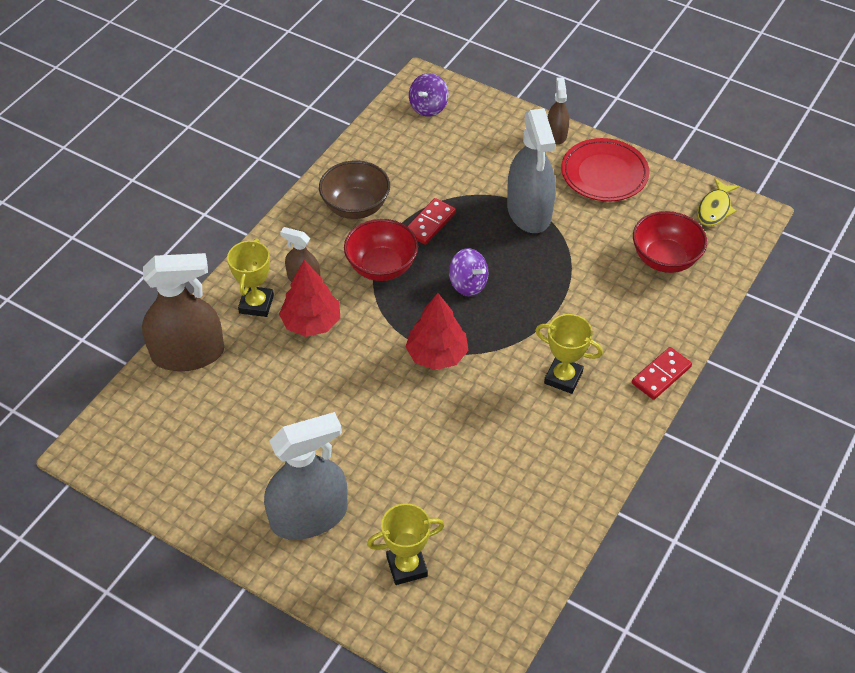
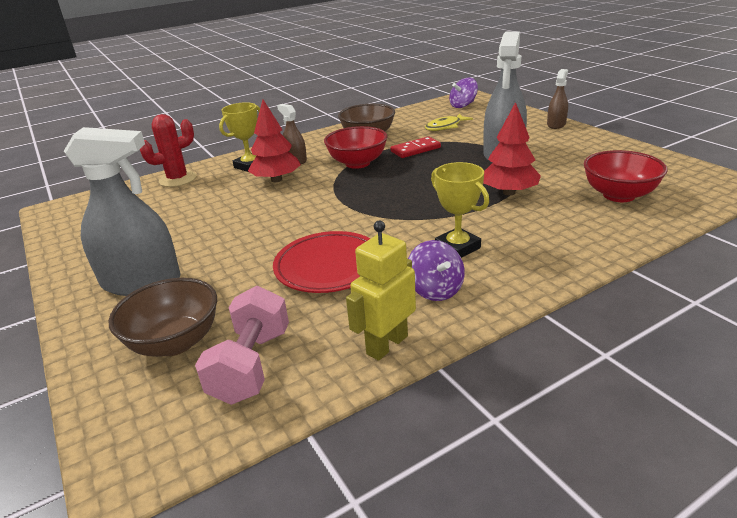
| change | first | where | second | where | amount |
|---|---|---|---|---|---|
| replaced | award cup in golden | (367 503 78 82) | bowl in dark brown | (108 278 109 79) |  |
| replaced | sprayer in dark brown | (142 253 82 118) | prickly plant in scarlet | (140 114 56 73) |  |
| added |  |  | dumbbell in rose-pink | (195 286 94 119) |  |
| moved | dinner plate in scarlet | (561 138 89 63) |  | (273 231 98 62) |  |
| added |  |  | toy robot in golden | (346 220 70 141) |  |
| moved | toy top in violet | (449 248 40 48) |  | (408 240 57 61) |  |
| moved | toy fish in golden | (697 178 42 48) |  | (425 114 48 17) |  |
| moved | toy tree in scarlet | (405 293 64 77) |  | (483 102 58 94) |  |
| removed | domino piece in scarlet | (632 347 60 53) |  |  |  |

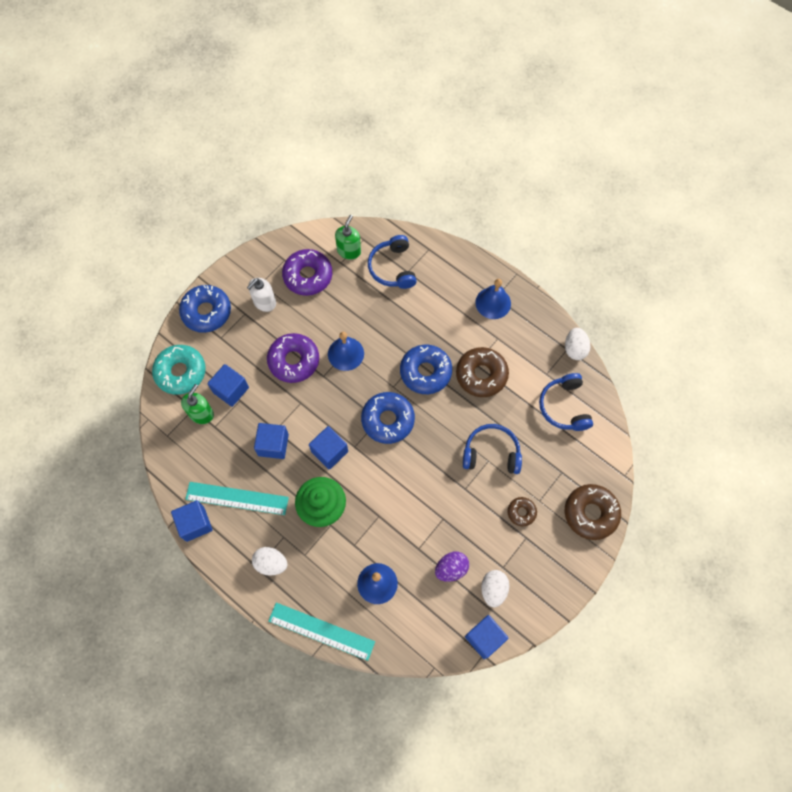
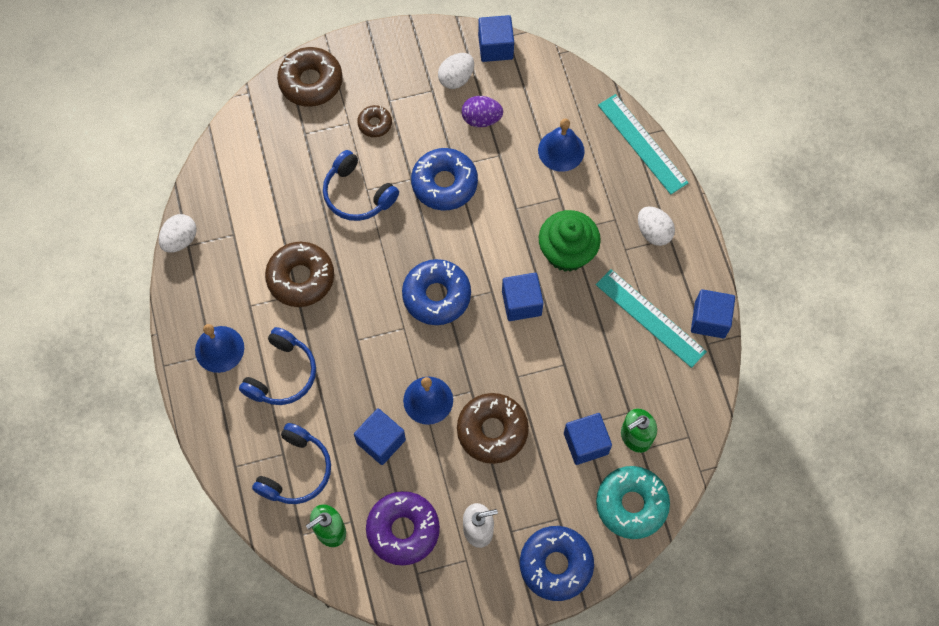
| change | first | where | second | where | amount |
|---|---|---|---|---|---|
| moved | over-ear headphones in royal blue | (539 373 54 58) |  | (239 327 77 78) |  |
| moved | cube in royal blue | (254 423 35 36) |  | (354 408 52 57) |  |
| moved | doughnut in royal blue | (400 345 52 49) |  | (411 148 67 63) |  |
| recoloured | doughnut in violet | (267 333 52 50) | doughnut in dark brown | (457 393 72 71) |  |

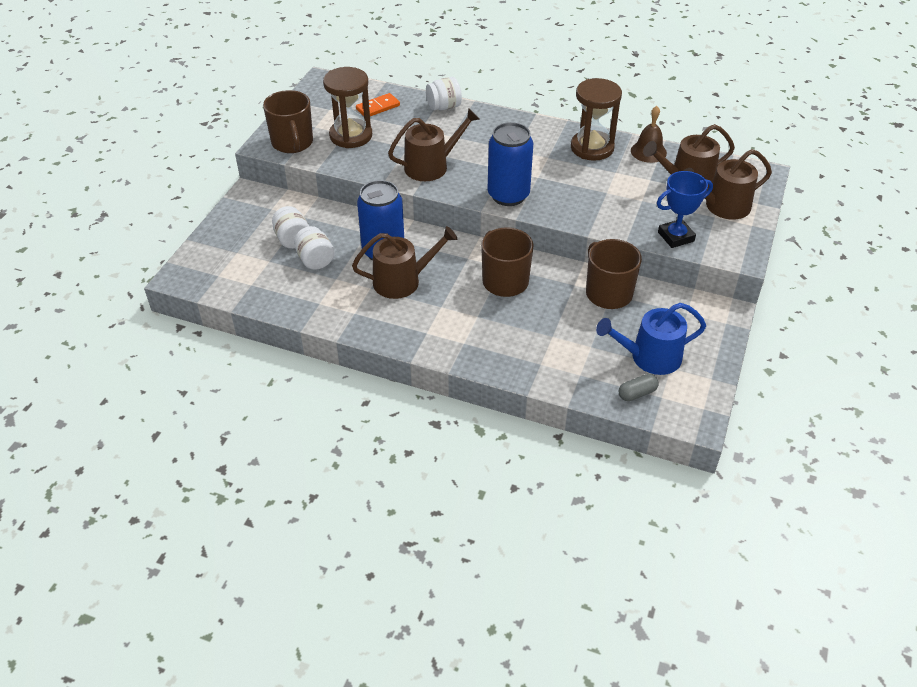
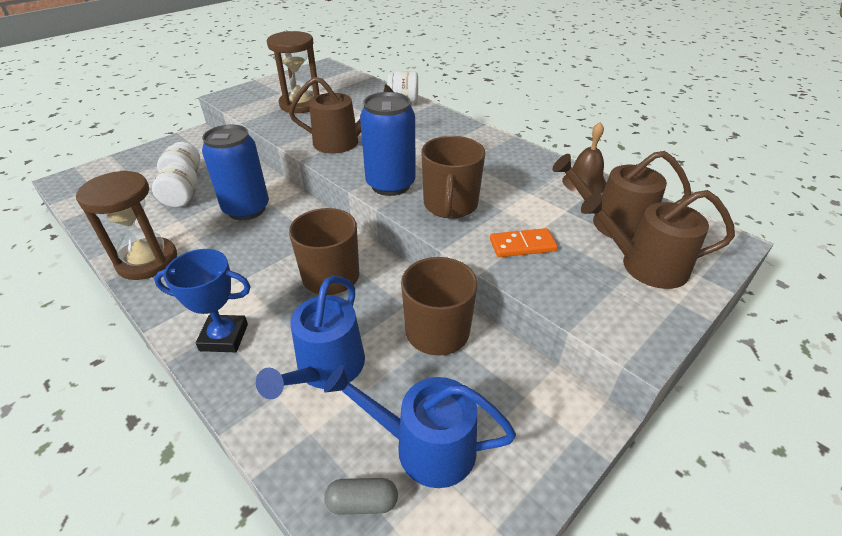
| change | first | where | second | where | amount |
|---|---|---|---|---|---|
| moved | sand timer in dark brown | (571 78 51 83) |  | (76 170 101 110) |  |
| moved | award cup in royal blue | (657 171 56 77) |  | (154 249 97 103) |  |
| added |  |  | sprinkling can in royal blue | (256 275 109 124) |  |
| moved | coffee mug in dark brown | (263 90 50 63) |  | (421 136 64 82) |  |
| moved | domino piece in orange-coloured | (356 93 44 23) |  | (490 228 68 29) |  |
| removed | sprinkling can in dark brown | (352 226 105 73) |  |  |  |

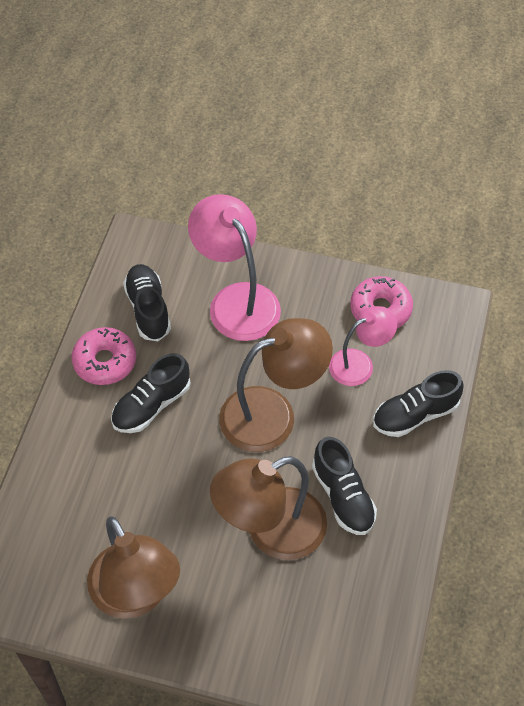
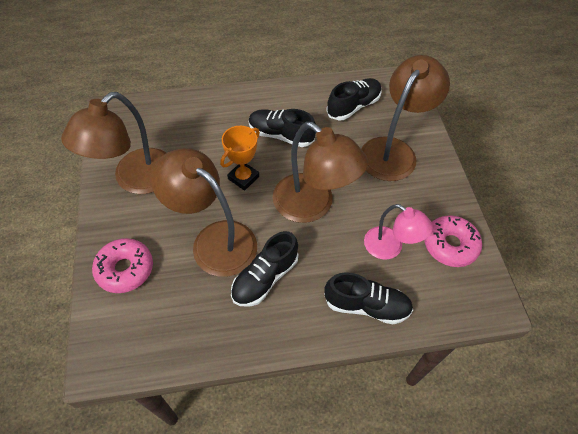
| change | first | where | second | where | amount |
|---|---|---|---|---|---|
| moved | doughnut in rose-pink | (72 327 64 58) |  | (92 238 61 55) |  |
| added |  |  | award cup in orange-coloured | (220 126 40 65) |  |
| turned | lace-up shoe in black | (373 370 91 67) |  | (324 272 89 52) | 150 degrees clockwise |
| recoloured | reading lamp in rose-pink | (188 194 93 147) | reading lamp in dark brown | (361 55 89 126) |  |

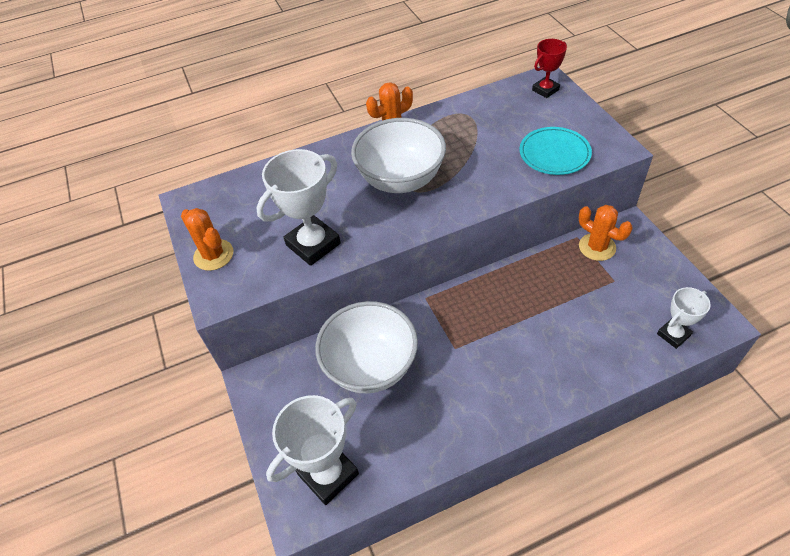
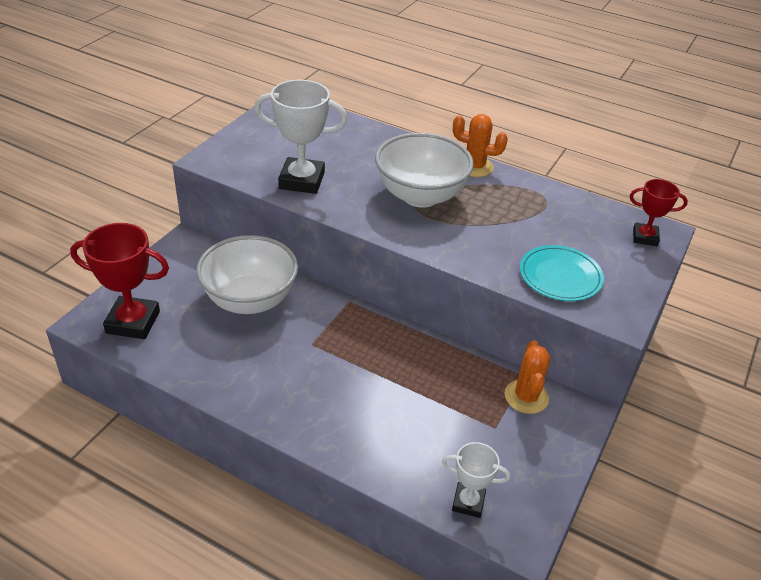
| change | first | where | second | where | amount |
|---|---|---|---|---|---|
| recoloured | award cup in snow-white | (266 395 93 110) | award cup in scarlet | (70 223 99 116) |  |
| removed | prickly plant in orange-coloured | (181 208 52 63) |  |  |  |

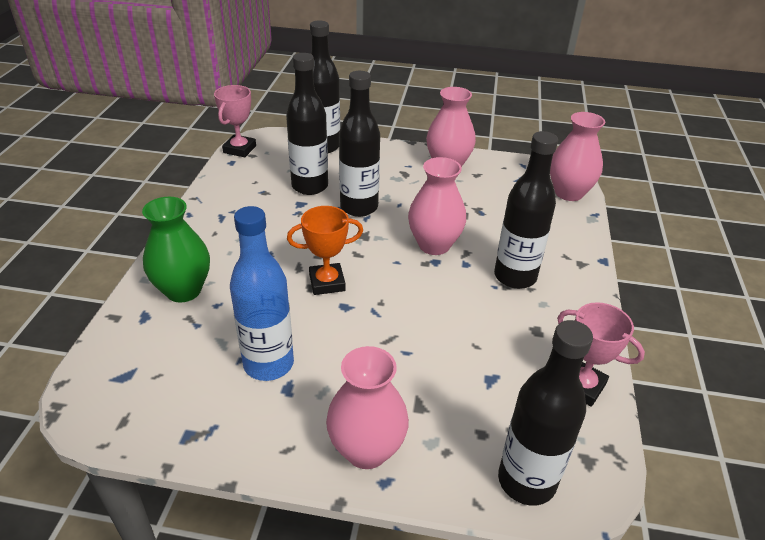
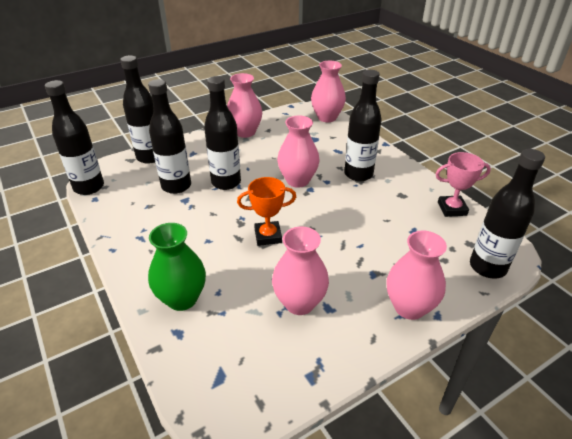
| change | first | where | second | where | amount |
|---|---|---|---|---|---|
| replaced | award cup in rose-pink | (214 85 42 72) | drink bottle in black | (45 80 59 115) |  |
| turned | award cup in orange-coloured | (287 206 76 89) |  | (237 177 59 69) | 45 degrees clockwise |
| replaced | drink bottle in royal blue | (230 206 64 175) | vase in rose-pink | (272 227 57 88) |  |

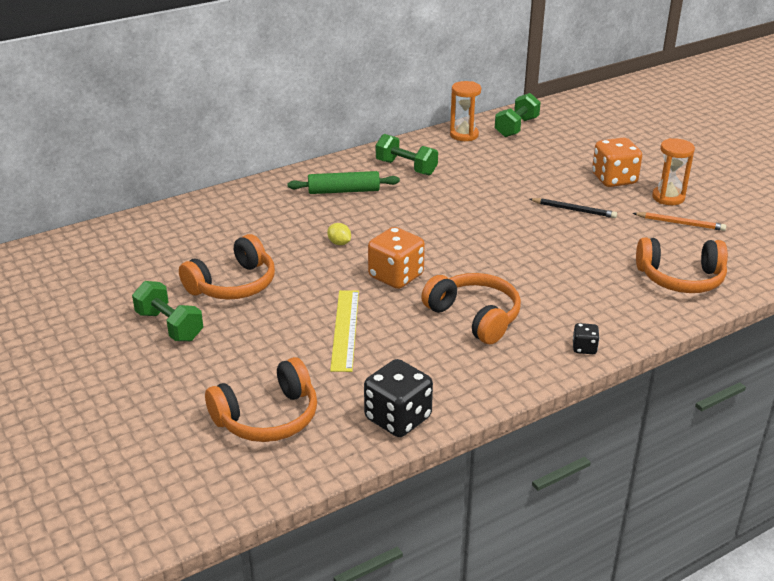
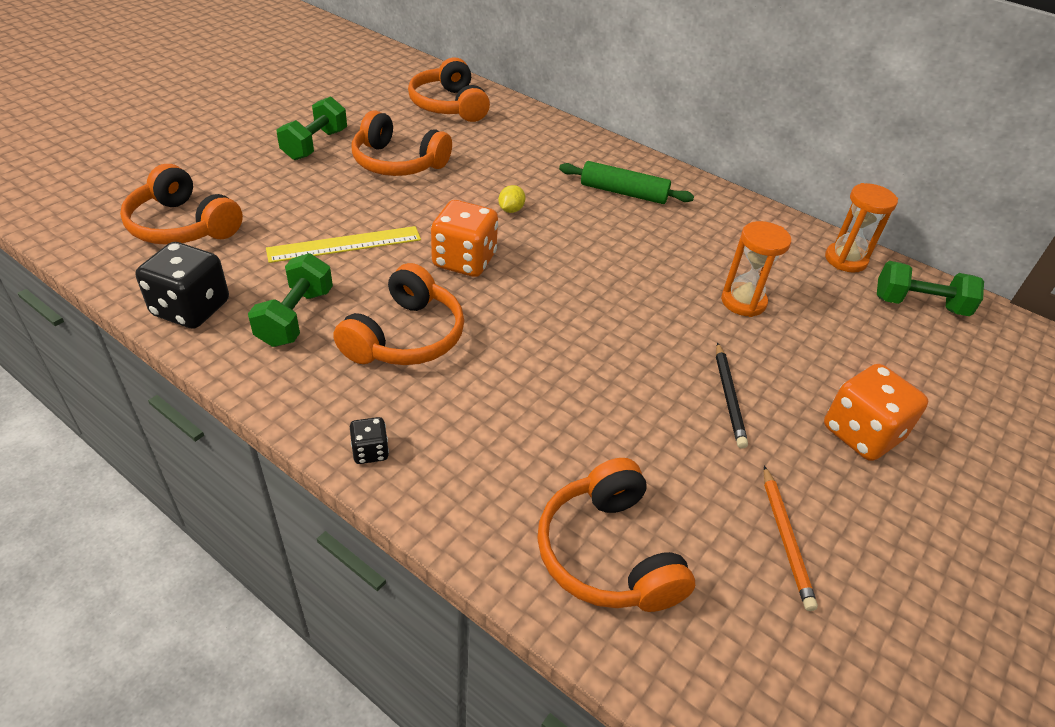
| change | first | where | second | where | amount |
|---|---|---|---|---|---|
| moved | dumbbell in leaf-green | (376 134 62 41) |  | (248 253 85 94) |  |
| added |  |  | over-ear headphones in orange-coloured | (408 57 82 65) |  |
| turned | rolling pin in leaf-green | (287 171 113 23) |  | (559 161 135 43) | 45 degrees counterclockwise |
| moved | sand timer in orange-coloured | (652 138 43 67) |  | (721 221 70 96) |  |

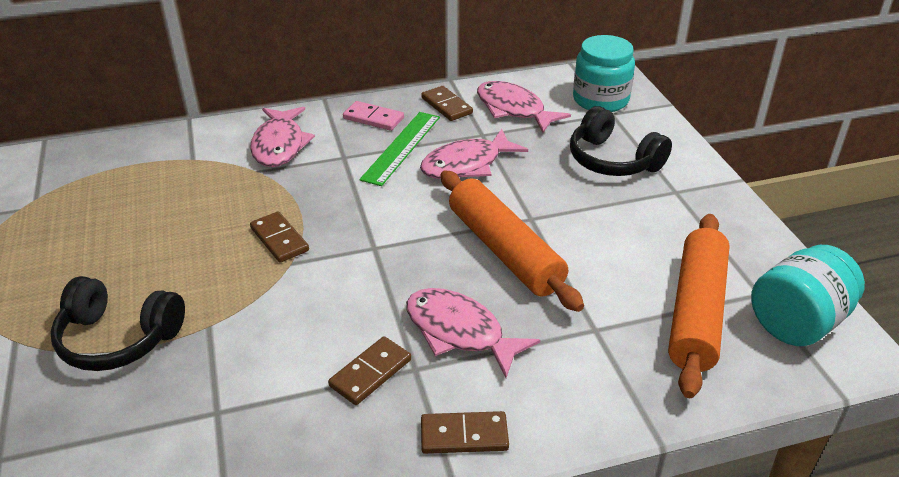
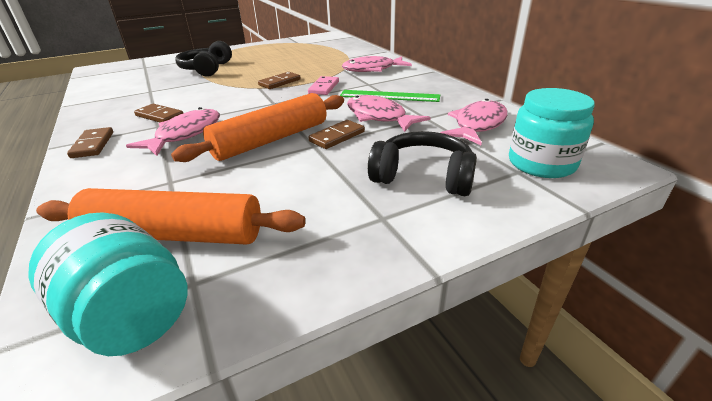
| change | first | where | second | where | amount |
|---|---|---|---|---|---|
| moved | domino piece in rose-pink | (343 101 61 30) |  | (308 76 31 19) |  |
| moved | domino piece in dark brown | (421 86 52 35) |  | (308 120 57 29) |  |
| turned | over-ear headphones in black | (570 106 102 70) |  | (368 131 109 65) | 75 degrees clockwise |

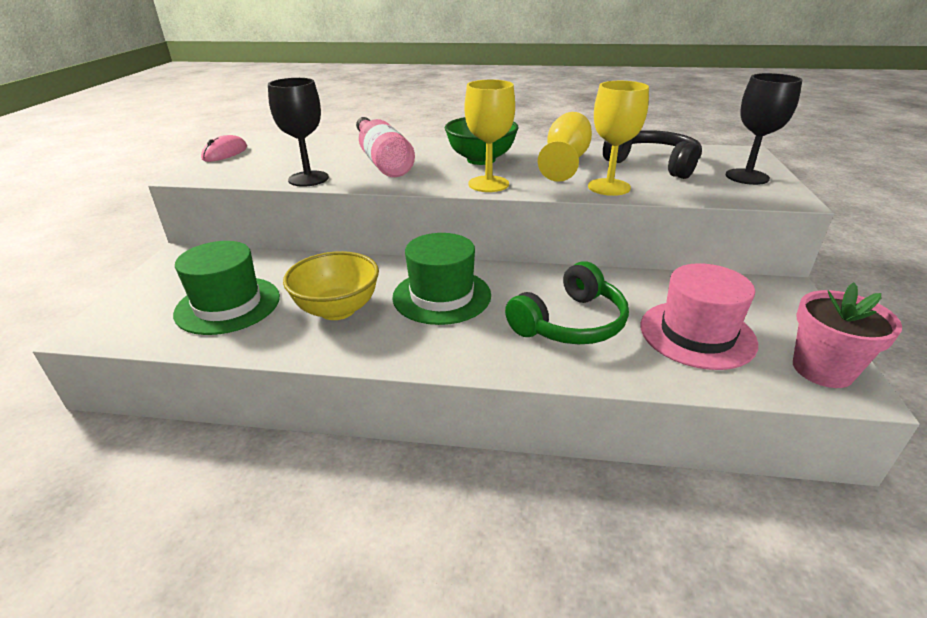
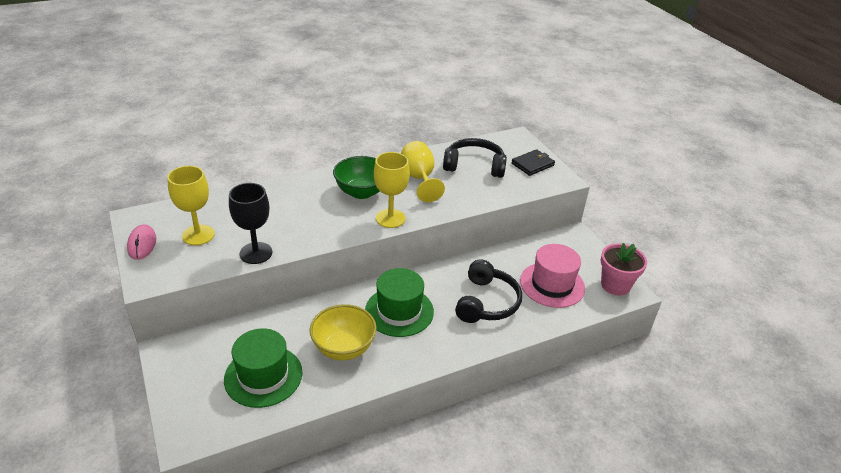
| change | first | where | second | where | amount |
|---|---|---|---|---|---|
| moved | goblet in golden | (588 81 61 115) |  | (167 166 48 80) |  |
| recoloured | over-ear headphones in leaf-green | (505 261 124 83) | over-ear headphones in black | (455 259 67 64) |  |
| replaced | goblet in black | (726 73 76 112) | billfold in black | (511 149 44 27) |  |
| removed | drink bottle in rose-pink | (356 117 59 60) |  |  |  |

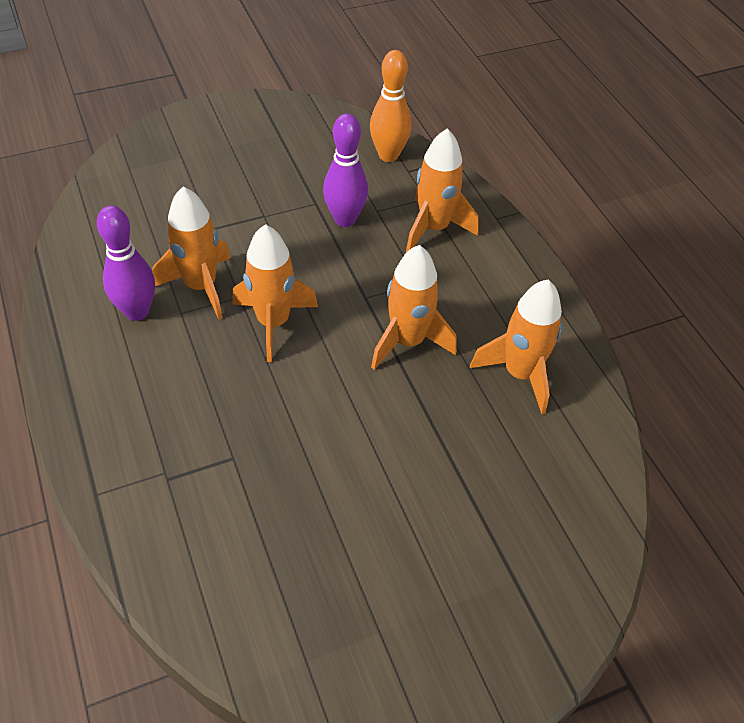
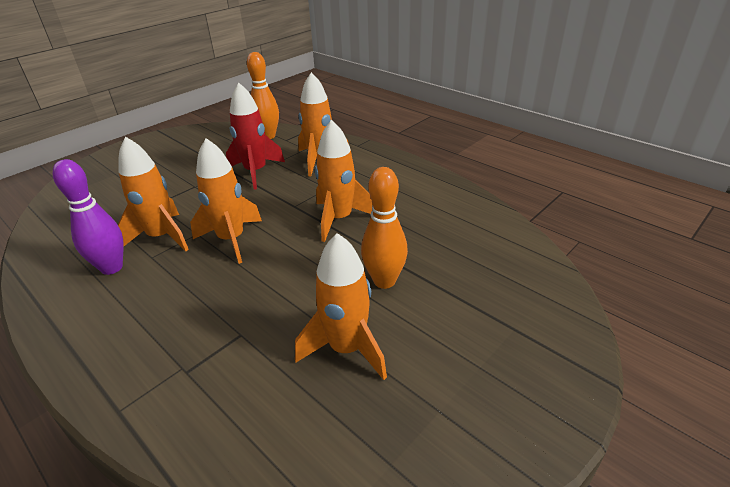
| change | first | where | second | where | amount |
|---|---|---|---|---|---|
| replaced | tenpin in violet | (323 113 45 114) | toy rocket in scarlet | (226 83 59 107) |  |
| moved | toy rocket in orange-coloured | (470 280 92 134) |  | (295 233 92 147) |  |
| added |  |  | tenpin in orange-coloured | (361 167 47 122) |  |

